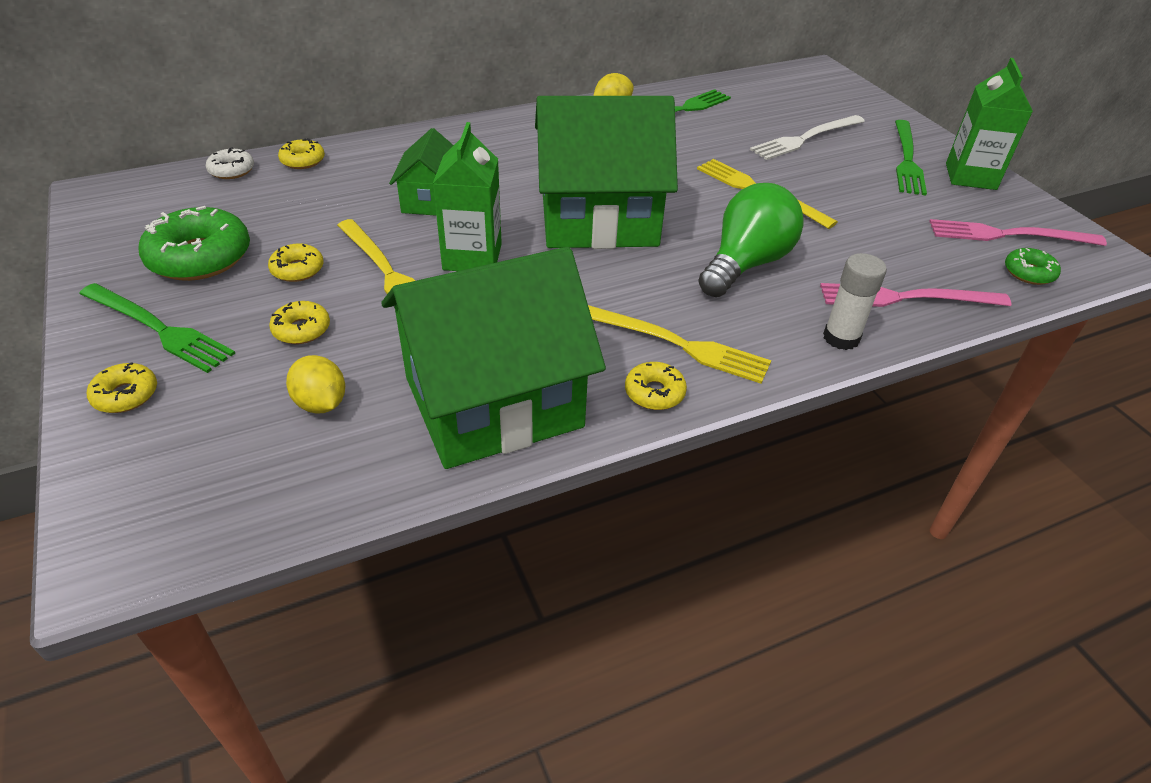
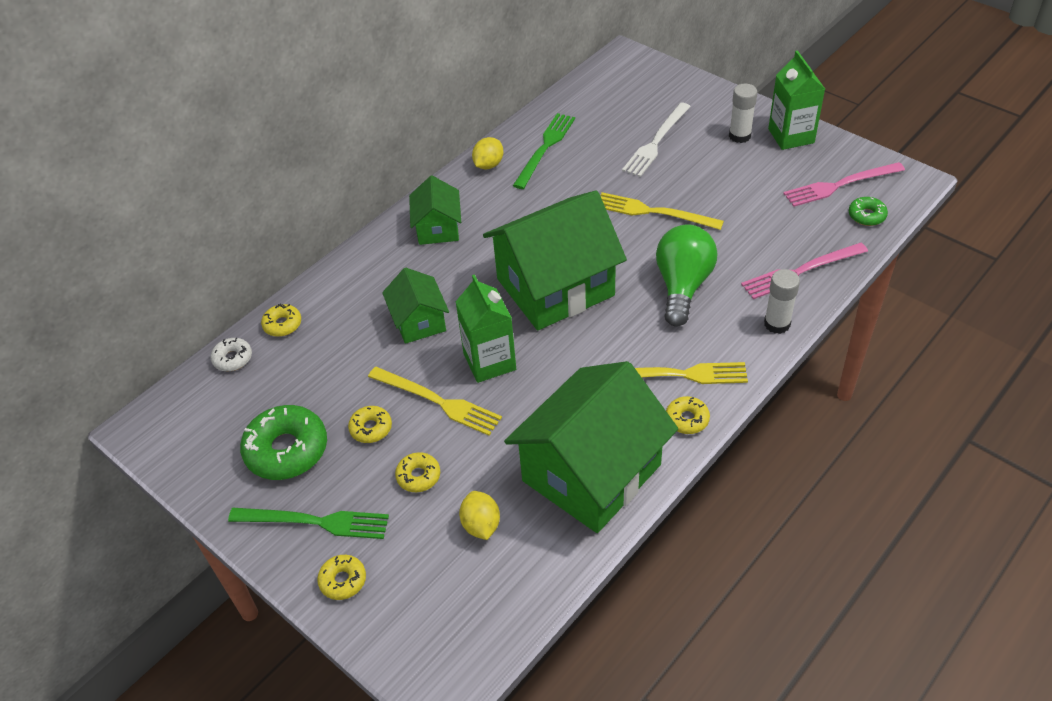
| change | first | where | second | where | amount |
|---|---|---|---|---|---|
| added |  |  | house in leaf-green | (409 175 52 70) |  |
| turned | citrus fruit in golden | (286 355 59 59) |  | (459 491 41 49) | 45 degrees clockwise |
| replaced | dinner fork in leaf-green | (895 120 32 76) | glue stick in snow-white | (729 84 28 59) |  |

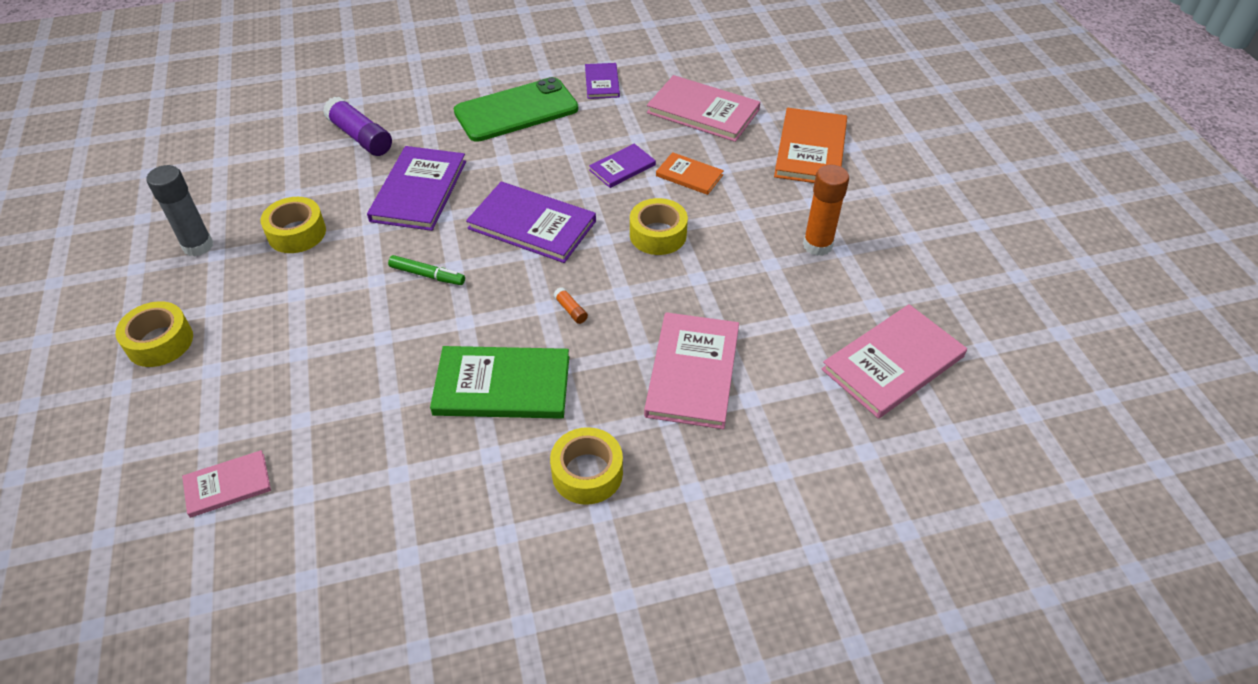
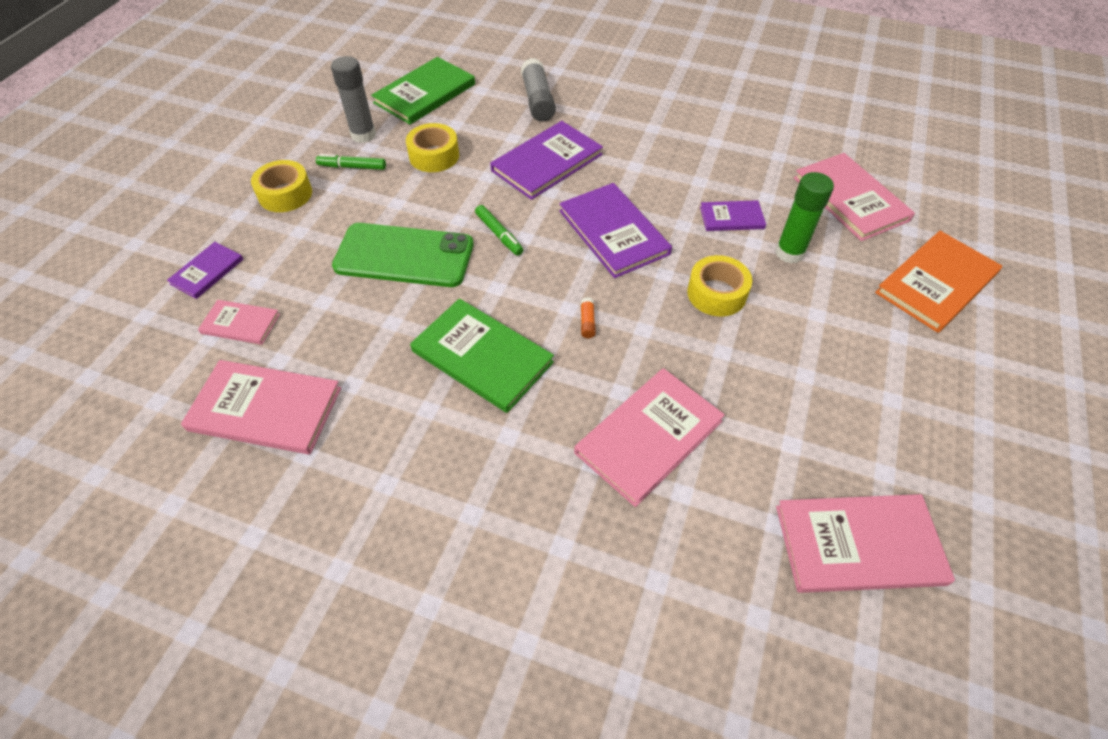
| change | first | where | second | where | amount |
|---|---|---|---|---|---|
| moved | hardback in violet | (585 63 35 36) |  | (167 242 76 57) |  |
| added |  |  | hardback in rose-pink | (181 360 160 95) |  |
| added |  |  | marker in leaf-green | (316 154 70 16) |  |
| moved | phone in leaf-green | (454 77 124 65) |  | (332 223 142 64) |  |
| added |  |  | hardback in leaf-green | (371 57 104 68) |  |
| recoloured | glue stick in violet | (323 96 69 60) | glue stick in ash-grey | (521 58 35 64) |  |
| replaced | hardback in orange-coloured | (656 152 68 43) | glue stick in leaf-green | (775 172 59 91) |  |
| removed | tape in golden | (550 427 73 78) |  |  |  |
| removed | glue stick in orange-coloured | (803 165 46 91) |  |  |  |

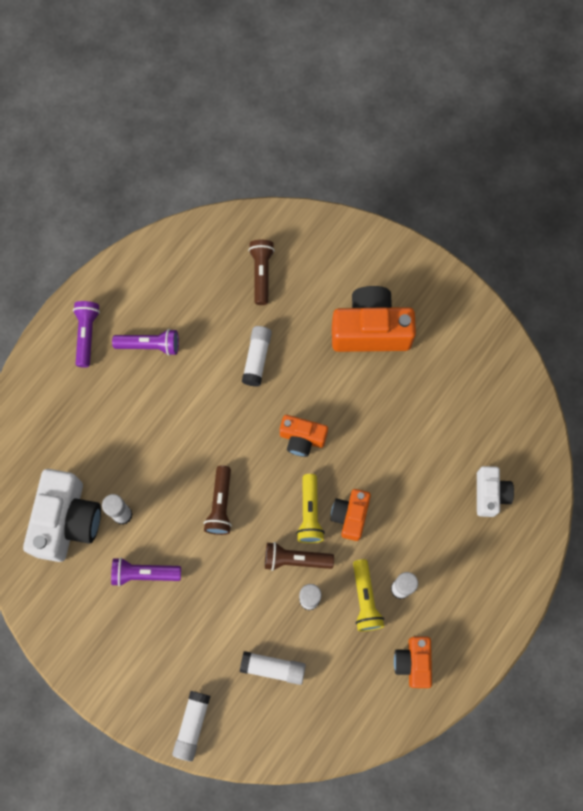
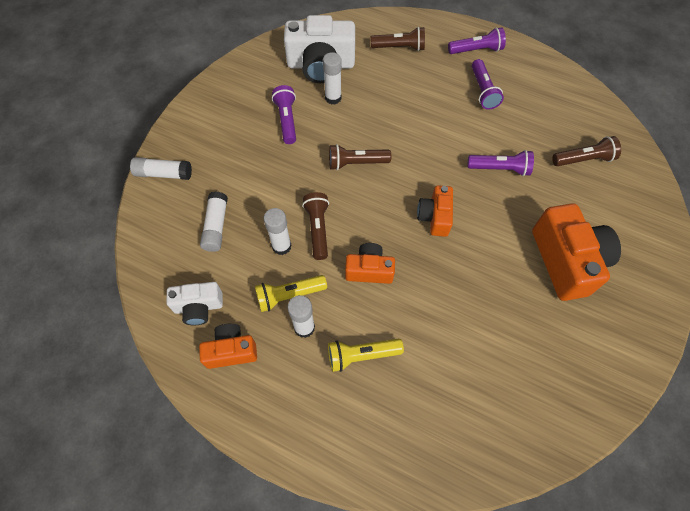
| change | first | where | second | where | amount |
|---|---|---|---|---|---|
| moved | camera in snow-white | (477 466 37 51) |  | (167 282 56 43) |  |
| moved | flashlight in golden | (296 474 29 69) |  | (328 338 76 34) |  |
| added |  |  | flashlight in dark brown | (371 27 54 24) |  |
| replaced | glue stick in snow-white | (242 326 30 61) | flashlight in violet | (468 150 66 26) |  |

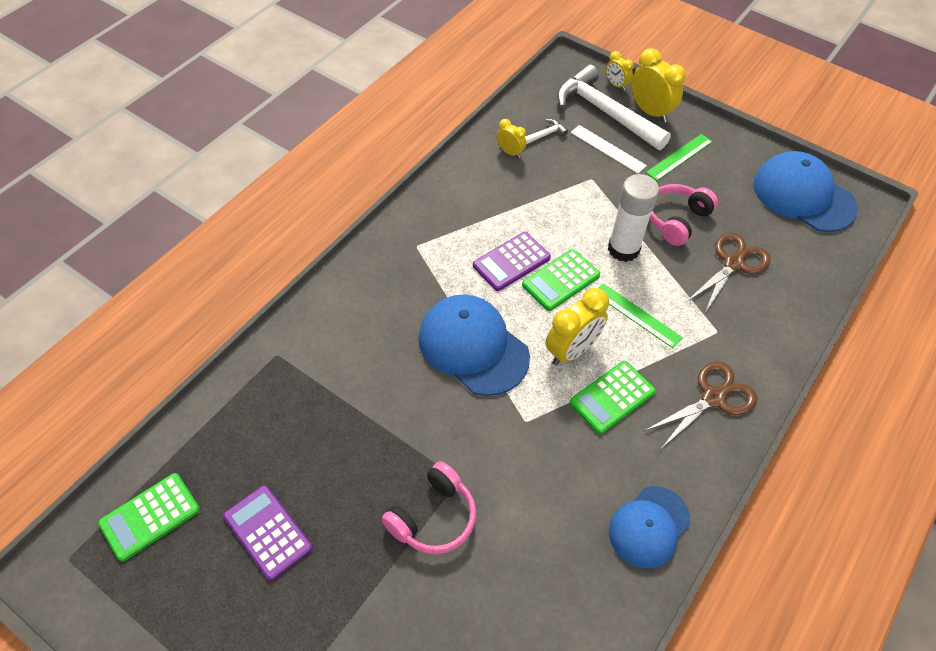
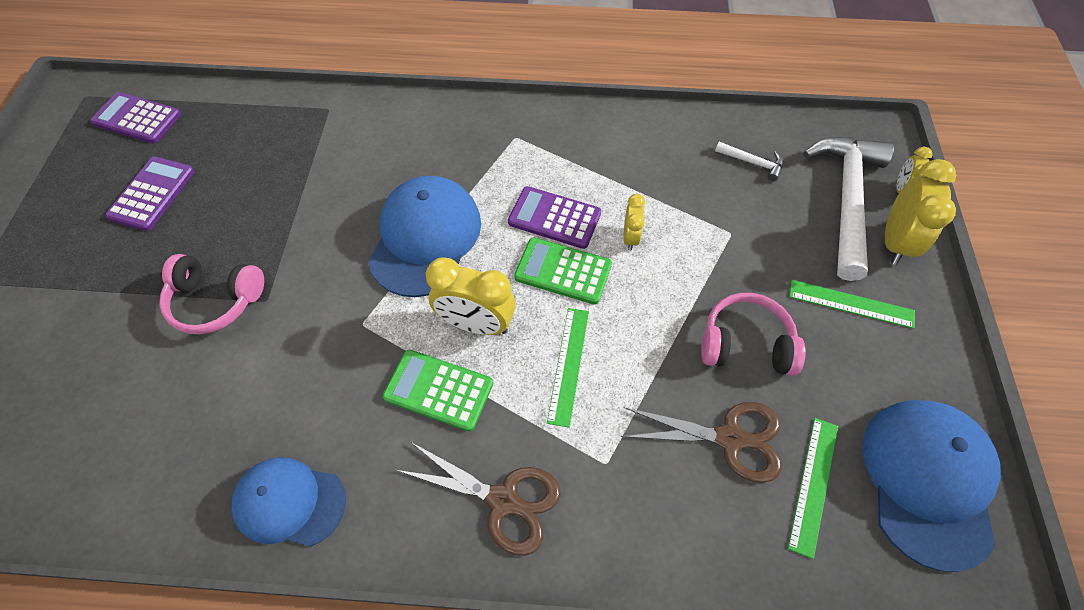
| change | first | where | second | where | amount |
|---|---|---|---|---|---|
| recoloured | adding machine in leaf-green | (98 473 102 89) | adding machine in violet | (90 92 91 51) |  |
| moved | alarm clock in golden | (497 119 29 39) |  | (623 194 22 57) |  |
| added |  |  | measuring stick in leaf-green | (788 418 50 141) |  |
| removed | measuring stick in snow-white | (570 125 77 48) |  |  |  |
| removed | glue stick in snow-white | (608 174 51 88) |  |  |  |

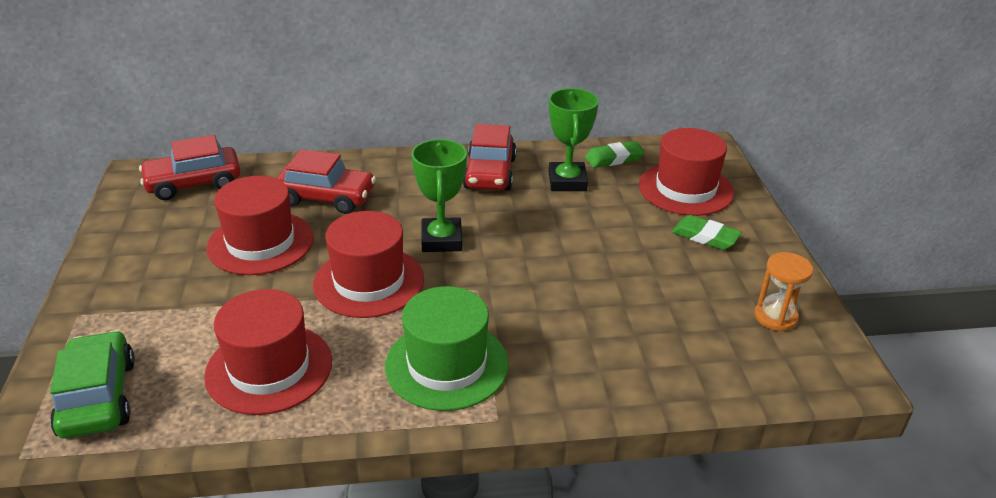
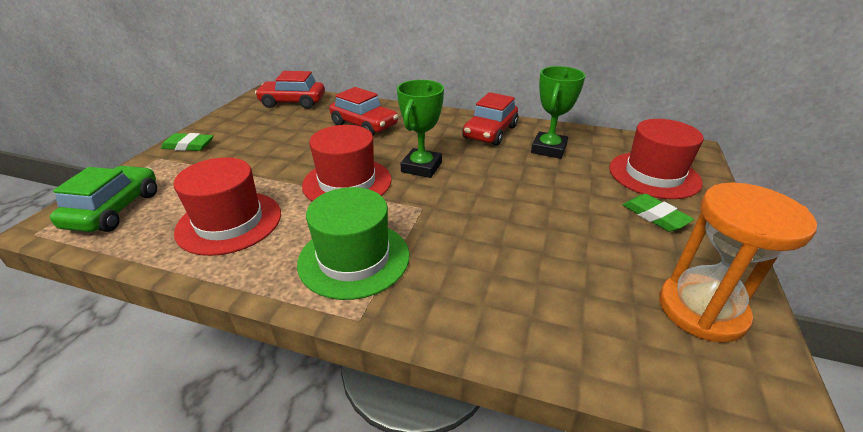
| change | first | where | second | where | amount |
|---|---|---|---|---|---|
| moved | gum eraser in leaf-green | (585 141 60 27) |  | (161 133 53 18) |  |
| resized | sand timer in orange-coloured | (755 252 58 79) |  | (659 183 158 160) | x1.73 |
| removed | tall hat in scarlet | (206 176 108 99) |  |  |  |

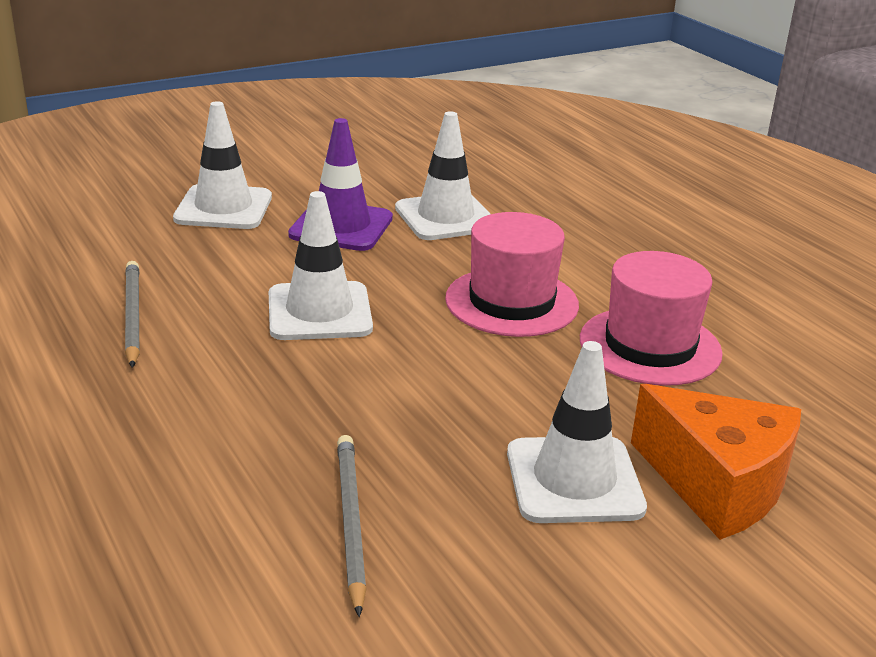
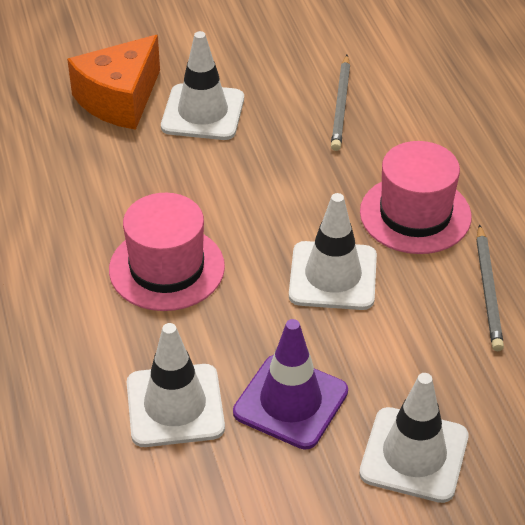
| change | first | where | second | where | amount |
|---|---|---|---|---|---|
| turned | cheese in orange-coloured | (631 384 170 156) |  | (67 35 93 95) | 105 degrees counterclockwise |
| moved | tall hat in rose-pink | (580 251 143 135) |  | (360 141 112 113) |  |

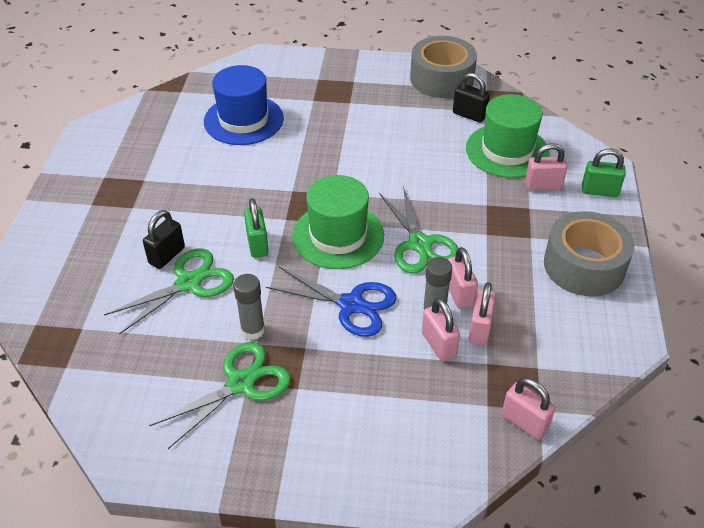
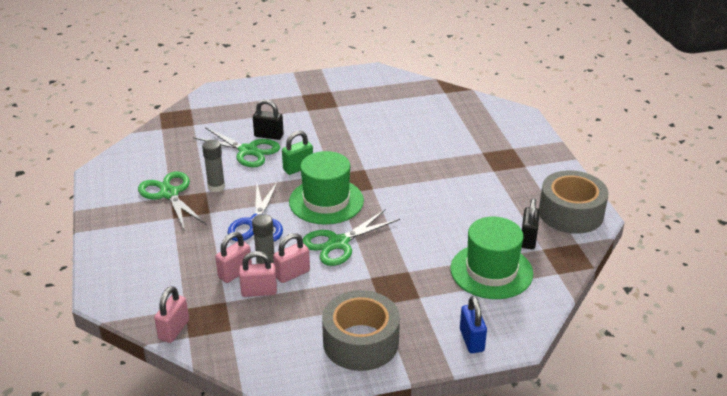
| change | first | where | second | where | amount |
|---|---|---|---|---|---|
| turned | pair of scissors in leaf-green | (149 342 142 107) |  | (138 172 68 59) | 150 degrees counterclockwise |
| recoloured | padlock in leaf-green | (582 148 44 49) | padlock in royal blue | (460 296 27 57) |  |
| removed | tall hat in royal blue | (204 65 80 80) |  |  |  |
| removed | padlock in rose-pink | (525 143 43 48) |  |  |  |

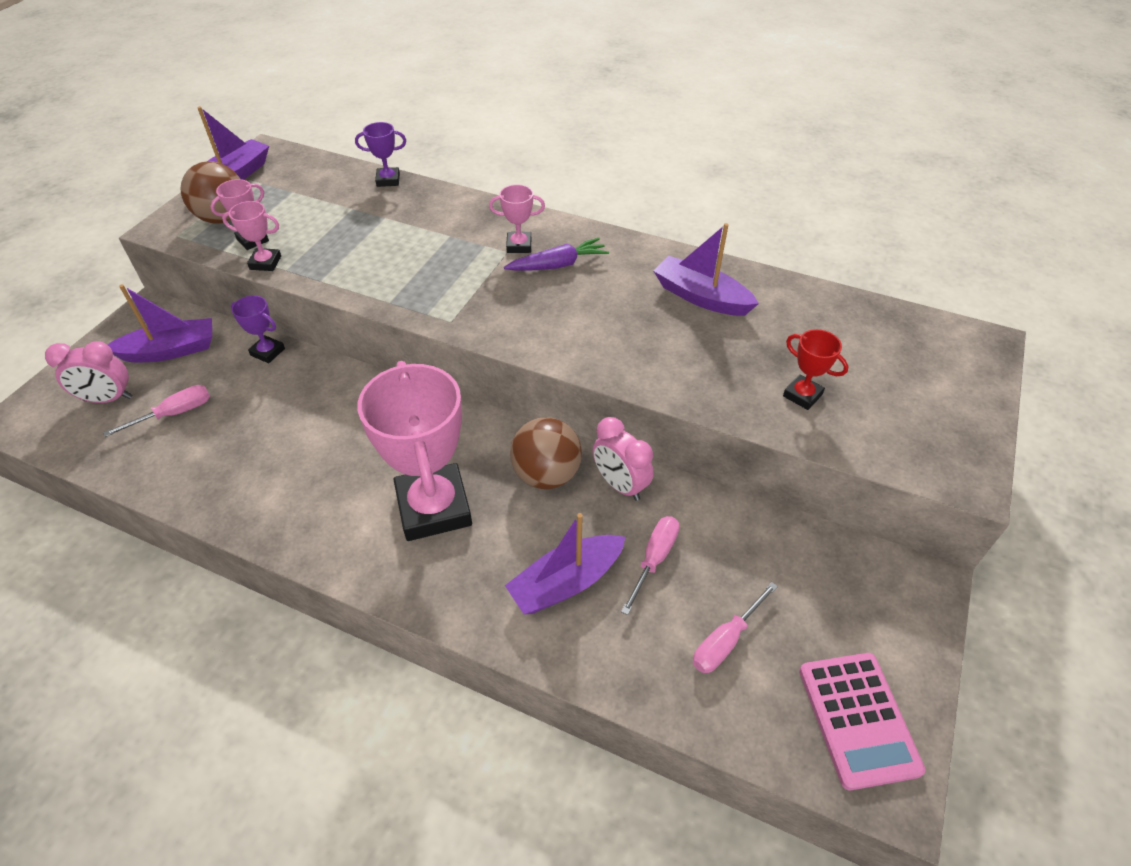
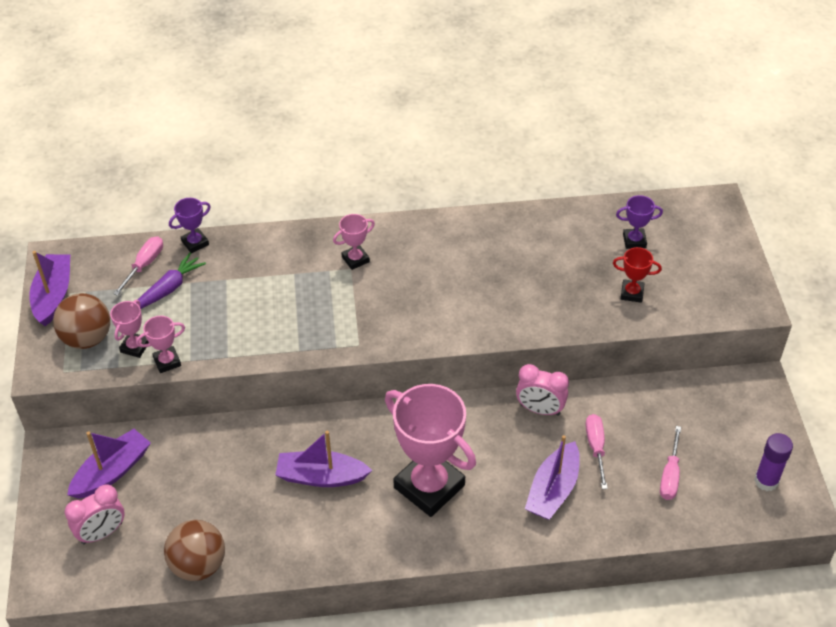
| change | first | where | second | where | amount |
|---|---|---|---|---|---|
| moved | flat screwdriver in rose-pink | (103 385 107 52) |  | (113 236 50 60) |  |
| moved | root vegetable in violet | (504 238 105 33) |  | (138 253 68 56) |  |
| moved | play ball in dark brown | (510 417 72 72) |  | (164 520 61 61) |  |
| moved | toy boat in violet | (654 223 105 93) |  | (275 431 97 56) |  |
| moved | award cup in violet | (231 295 54 68) |  | (616 195 47 54) |  |
| replaced | adding machine in rose-pink | (799 653 126 137) | glue stick in violet | (754 433 39 58) |  |

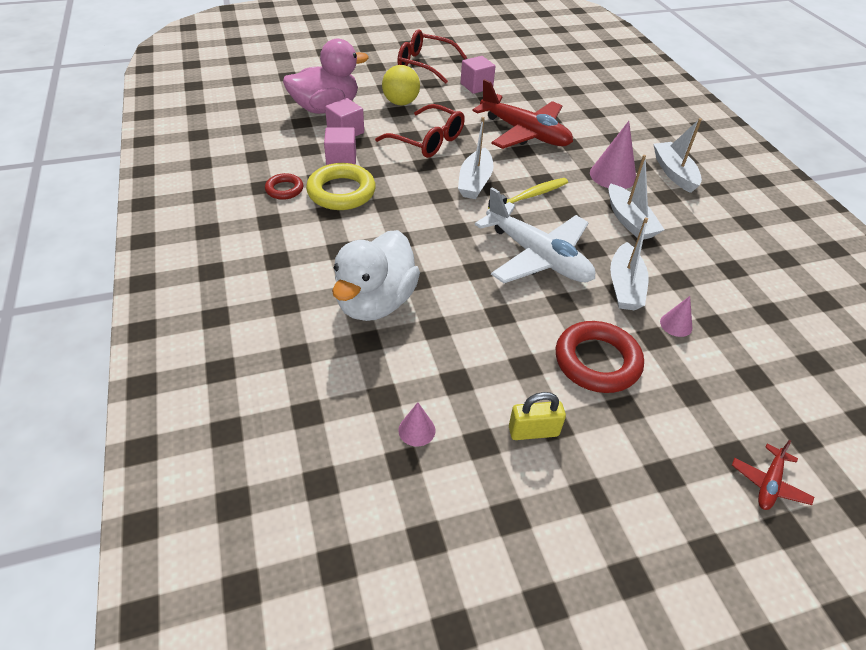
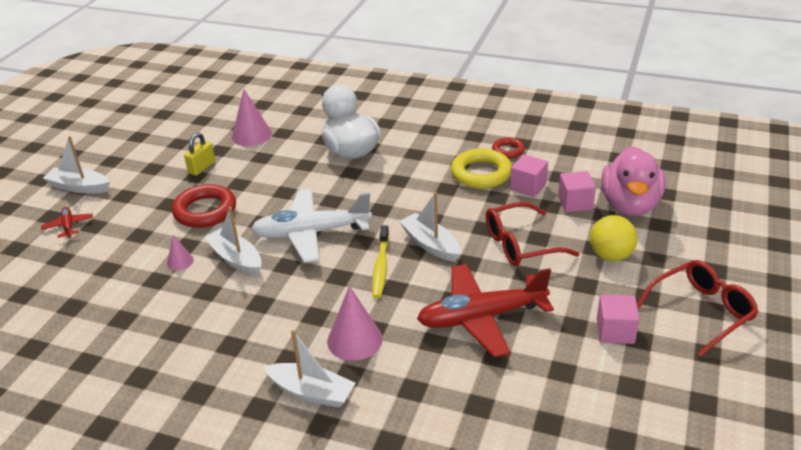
| change | first | where | second | where | amount |
|---|---|---|---|---|---|
| moved | toy boat in snow-white | (609 155 56 85) |  | (43 136 67 58) |  |
| resized | solid cone in rose-pink | (398 402 37 45) |  | (232 89 40 57) | x1.86 |

